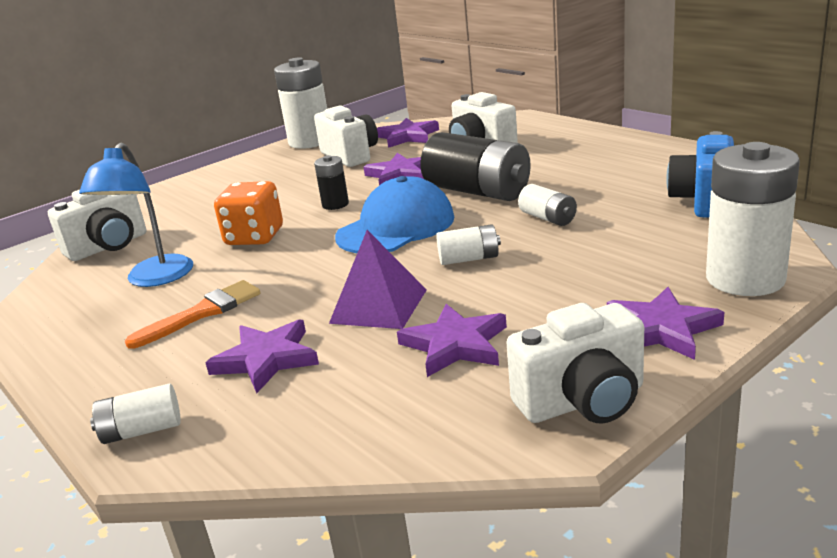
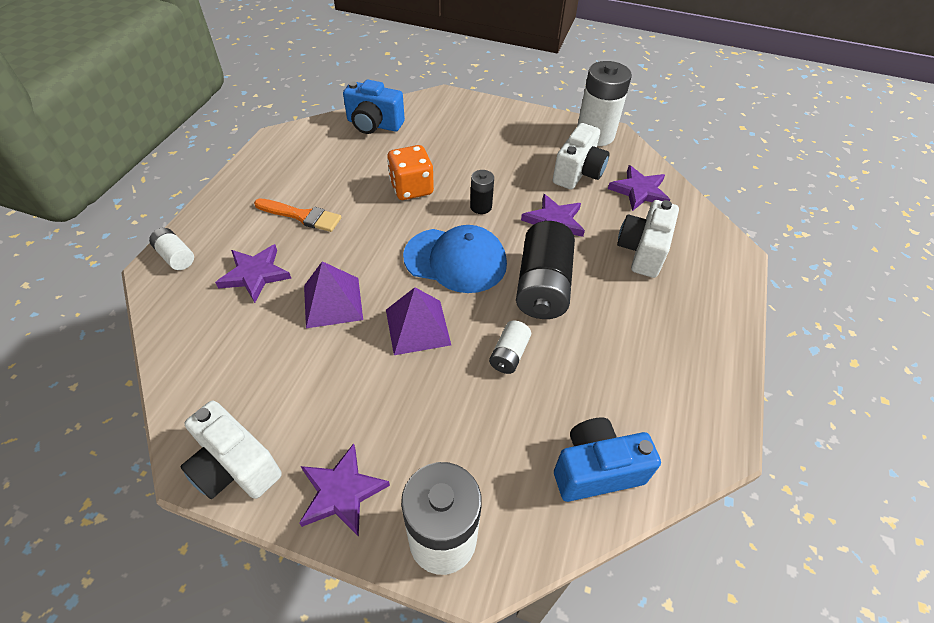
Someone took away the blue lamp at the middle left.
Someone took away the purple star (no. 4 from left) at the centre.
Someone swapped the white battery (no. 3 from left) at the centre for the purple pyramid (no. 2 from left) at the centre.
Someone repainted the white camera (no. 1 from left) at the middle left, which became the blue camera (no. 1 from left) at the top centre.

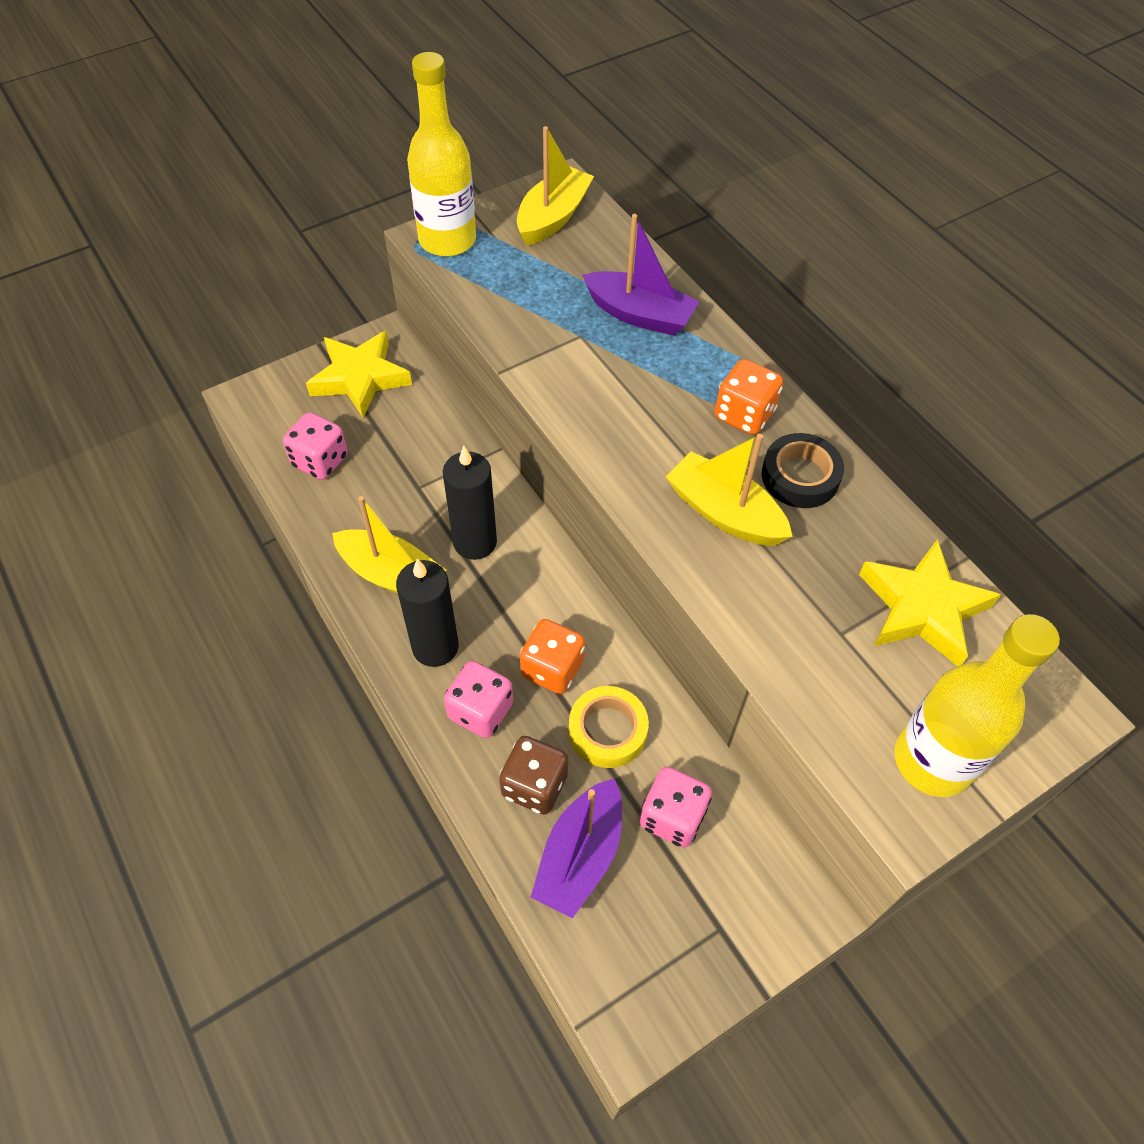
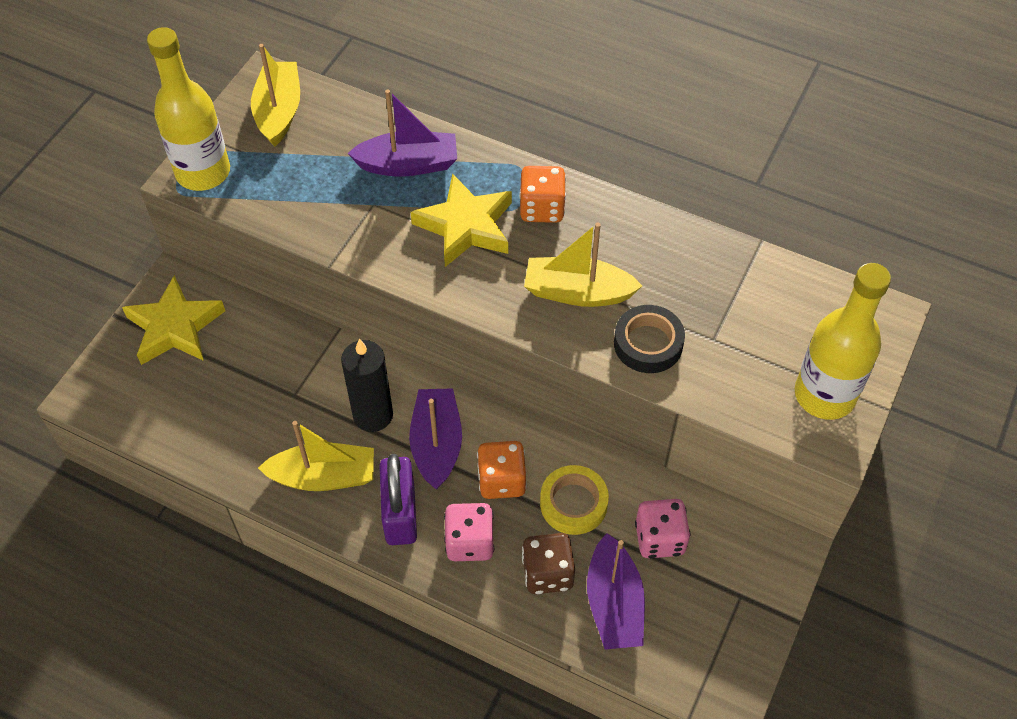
Someone took away the pink dice (no. 1 from left) at the middle left.
Someone put down the purple boat (no. 2 from left) at the centre.
Someone carried the black tape from the middle right to the centre.
Someone carried the yellow star (no. 2 from left) from the middle right to the top centre.
Someone swapped the black candle (no. 1 from left) at the centre for the purple padlock at the bottom centre.

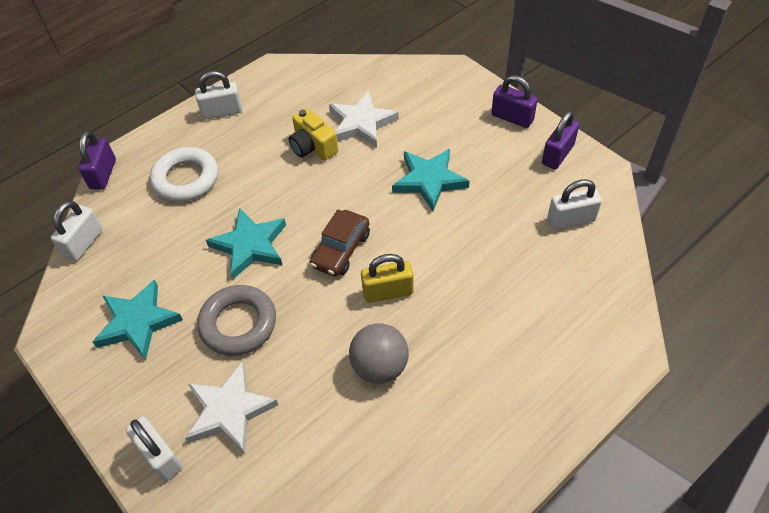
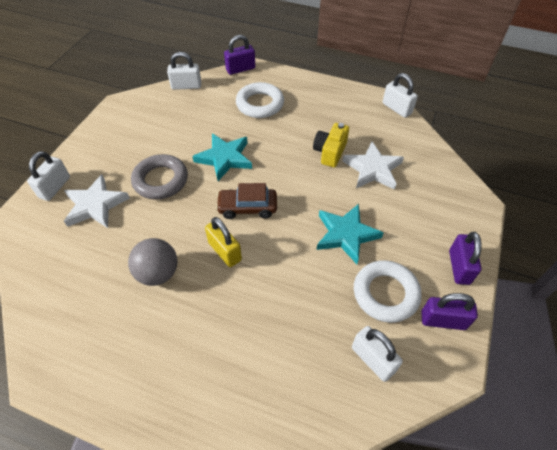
Someone took away the turquoise star (no. 1 from left) at the middle left.
Someone put down the white ring (no. 2 from left) at the middle right.
Someone carried the white padlock (no. 3 from left in the first image) from the top left to the top right.

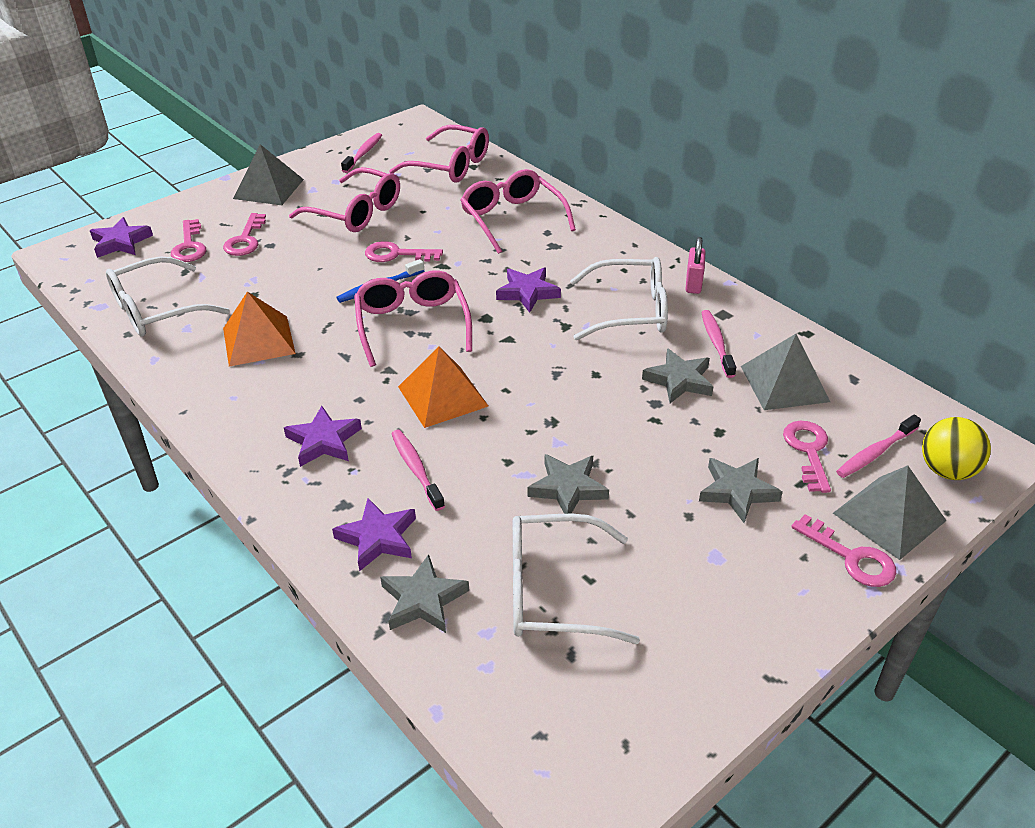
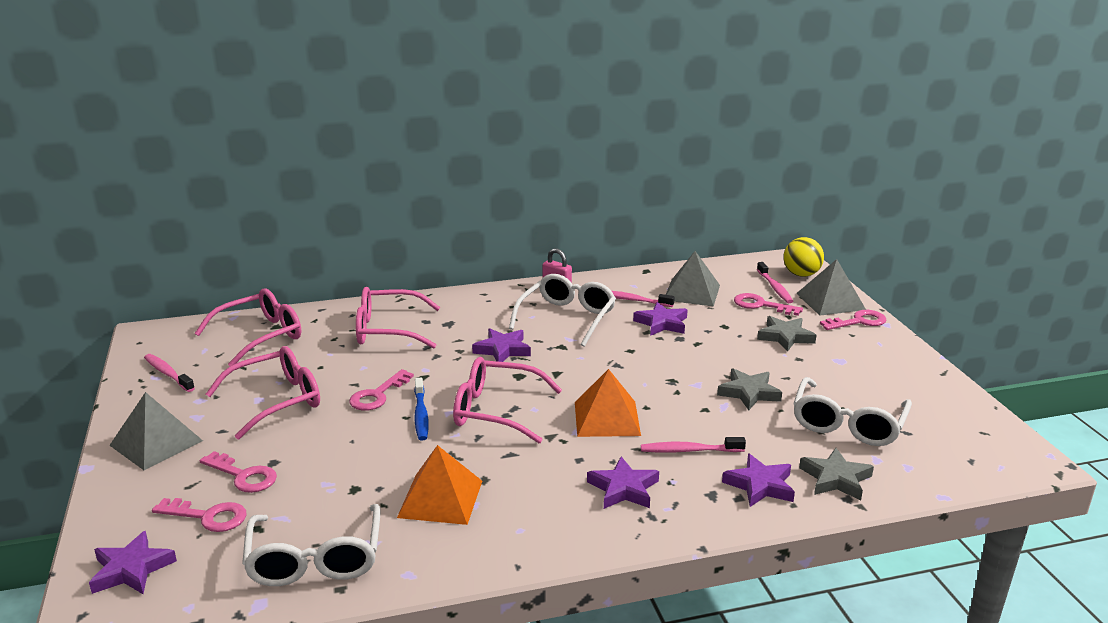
Someone repainted the grey star (no. 3 from left) at the centre, which became the purple star (no. 4 from left) at the centre.

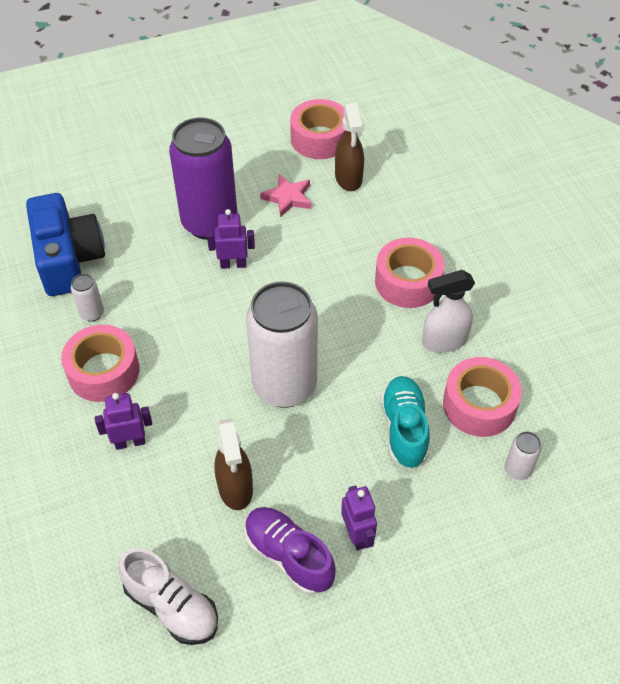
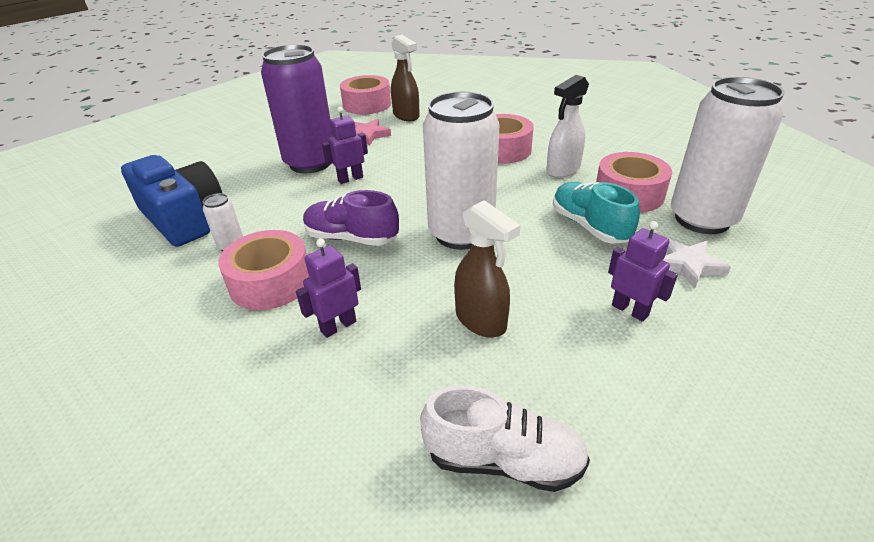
Someone put down the white star at the middle right.
Someone carried the purple shoe from the bottom centre to the centre.
Someone scaled the white can (no. 3 from left) at the middle right by 2.47.

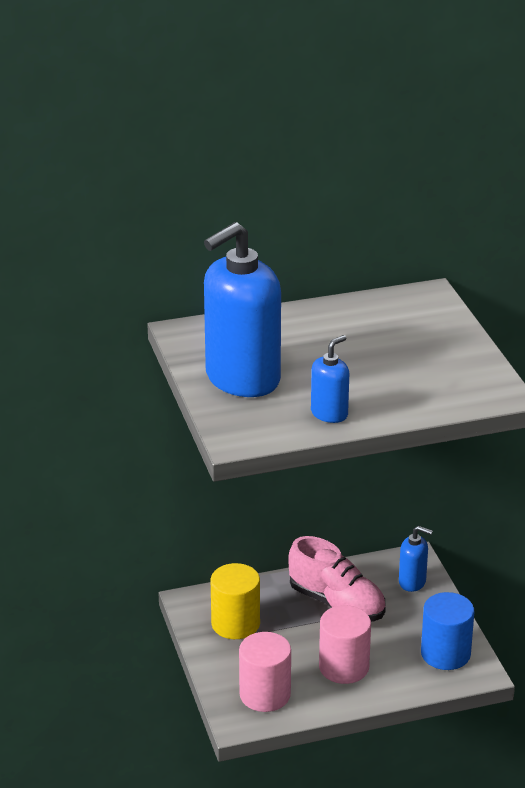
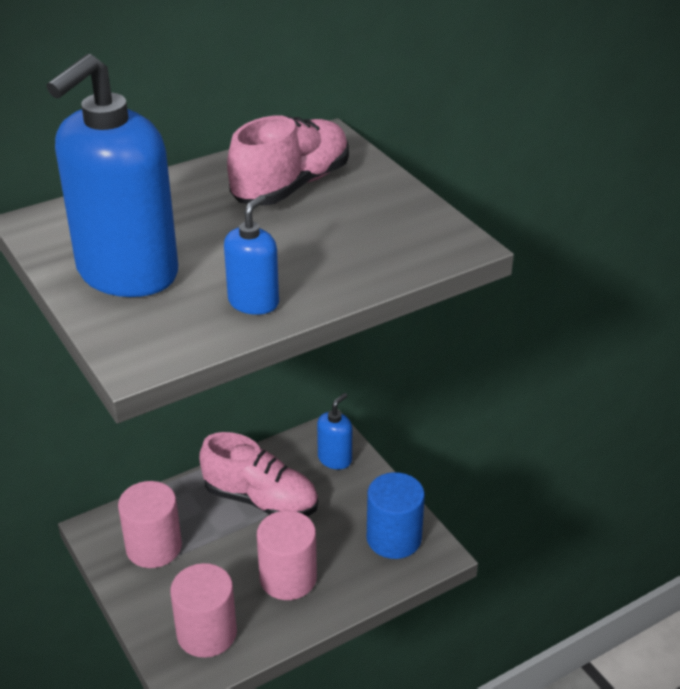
Someone put down the pink shoe (no. 2 from left) at the top centre.
Someone repainted the yellow cylinder at the bottom centre, which became the pink cylinder (no. 1 from left) at the bottom left.
Someone rotated the blue soap dispenser (no. 3 from left) at the bottom right by 60 degrees counterclockwise.

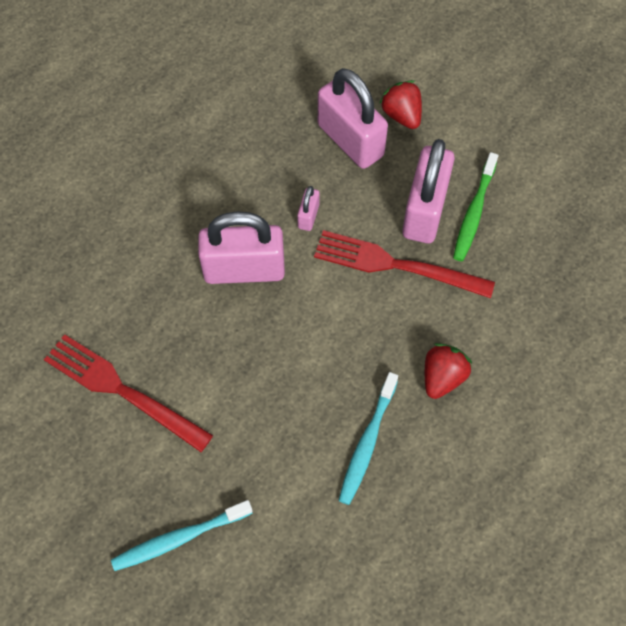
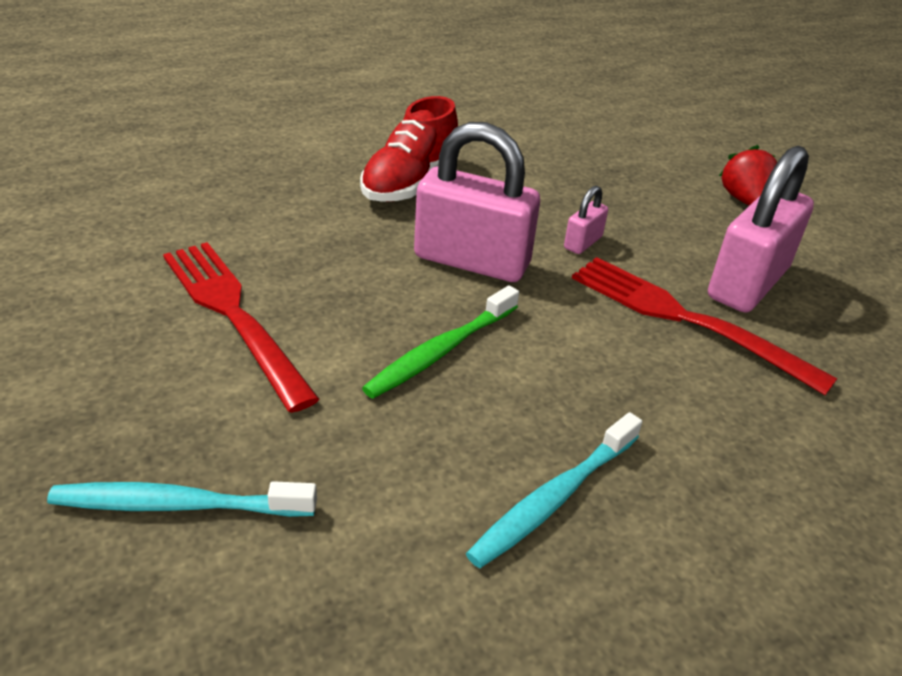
Someone took away the pink padlock (no. 3 from left) at the top centre.
Someone took away the red strawberry (no. 2 from left) at the middle right.
Someone put down the red shoe at the top centre.
Someone carried the green toothbrush from the top right to the centre.

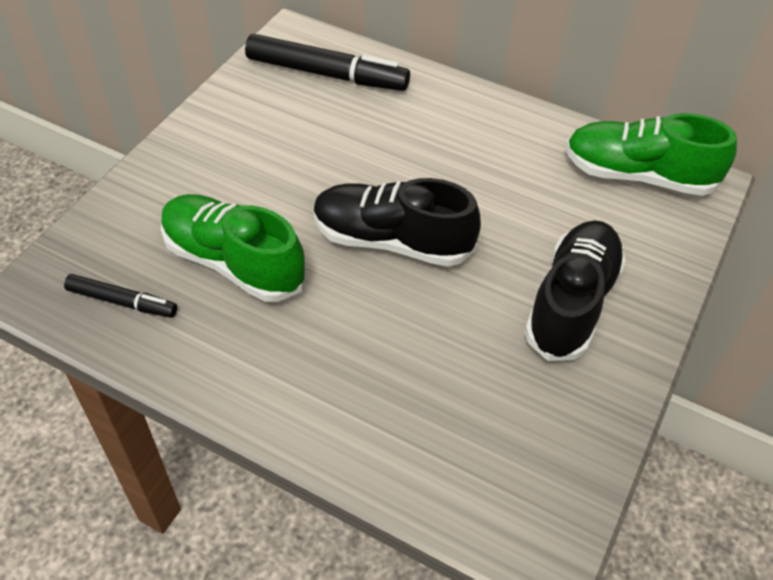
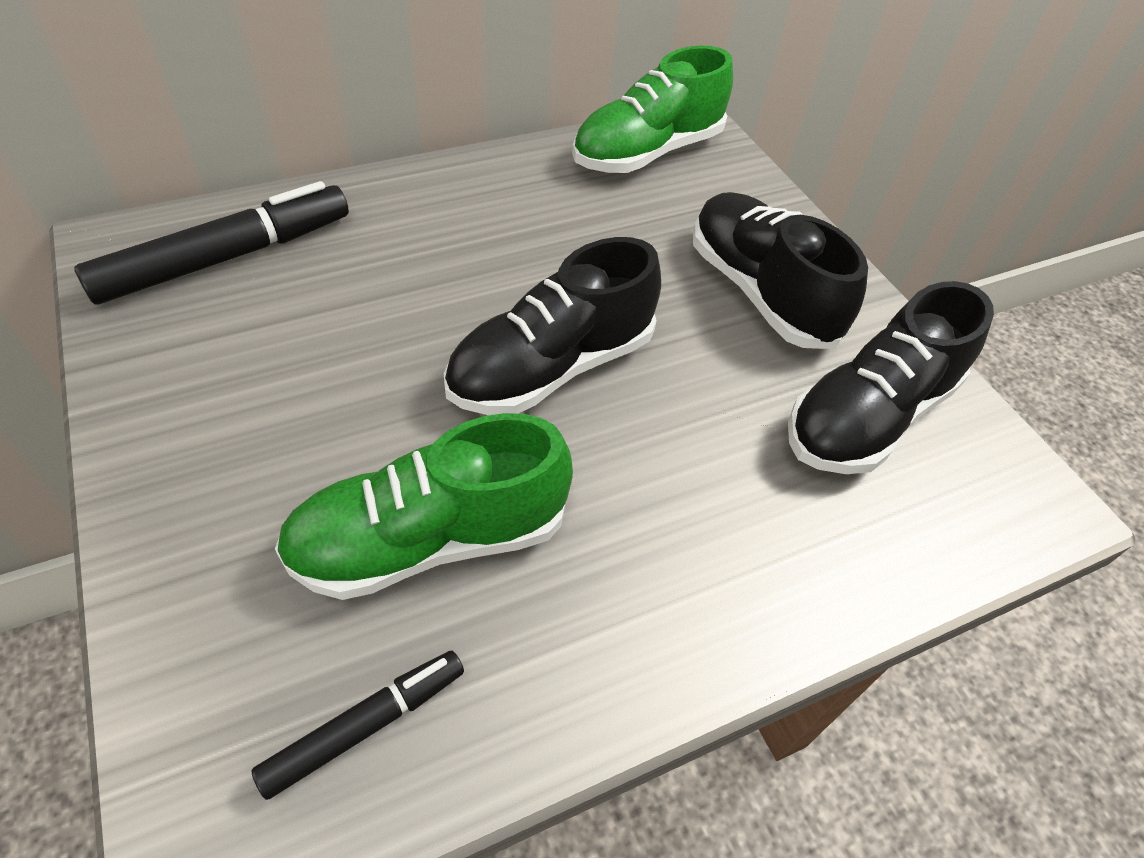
Someone put down the black shoe (no. 3 from left) at the middle right.

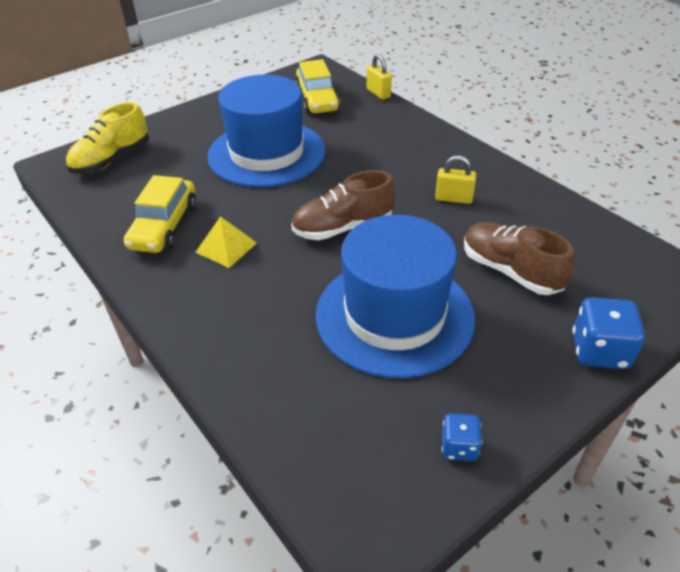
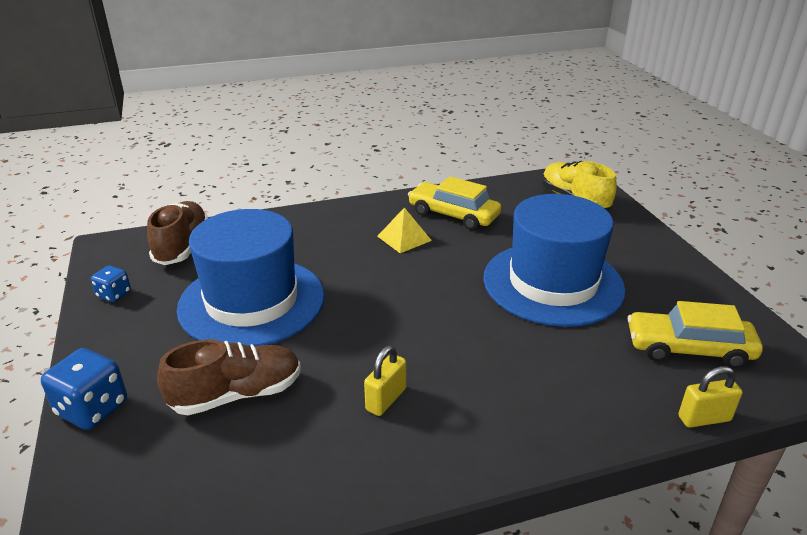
Someone carried the brown shoe (no. 1 from left) from the centre to the middle left.

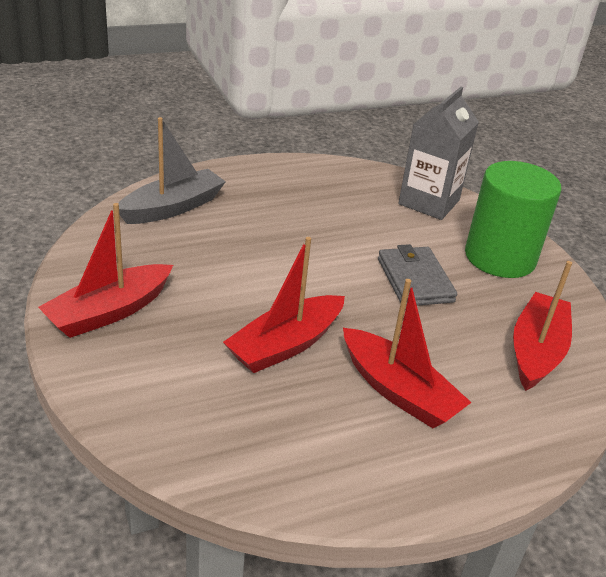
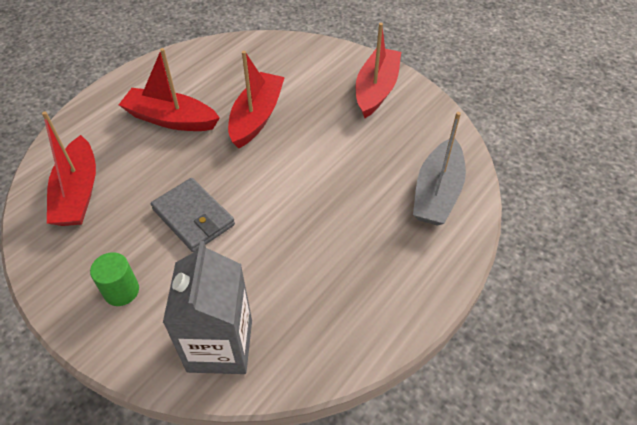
Someone scaled the green cylinder at the middle right by 0.46.

